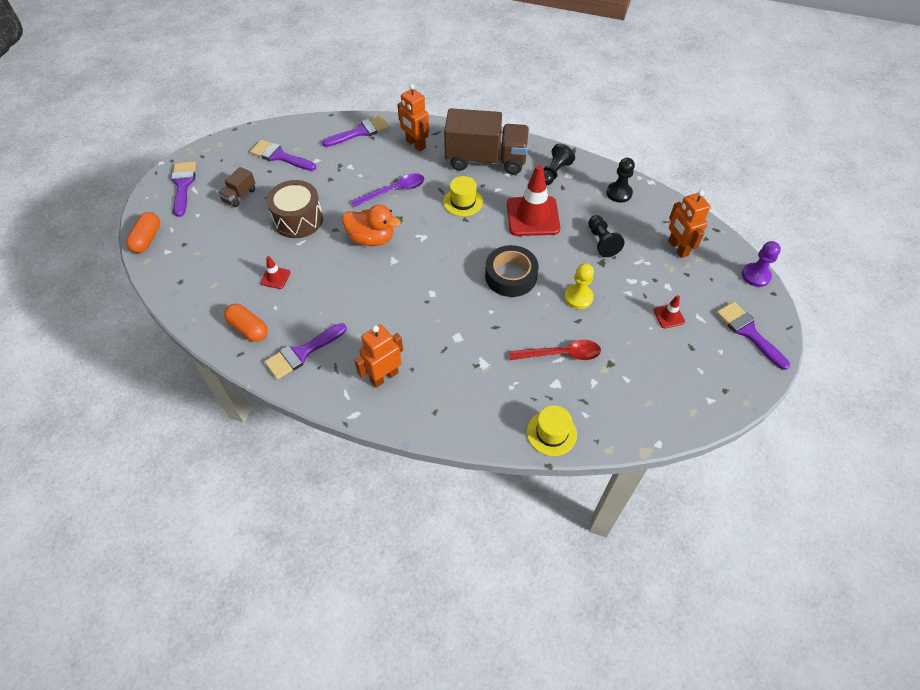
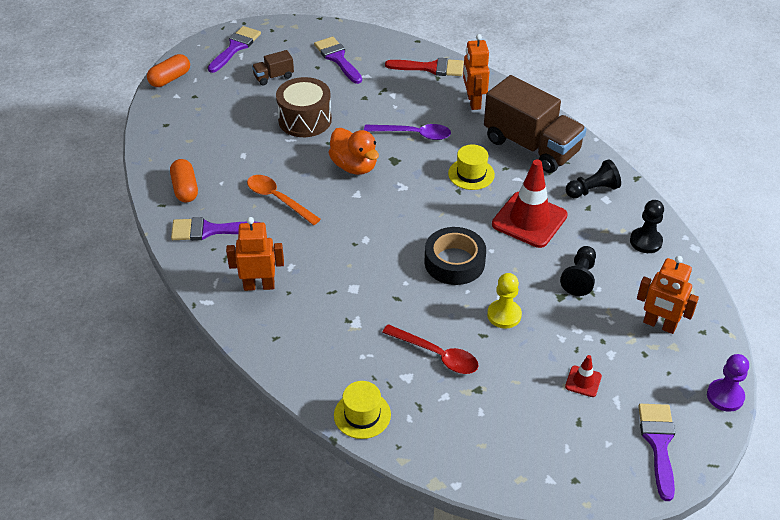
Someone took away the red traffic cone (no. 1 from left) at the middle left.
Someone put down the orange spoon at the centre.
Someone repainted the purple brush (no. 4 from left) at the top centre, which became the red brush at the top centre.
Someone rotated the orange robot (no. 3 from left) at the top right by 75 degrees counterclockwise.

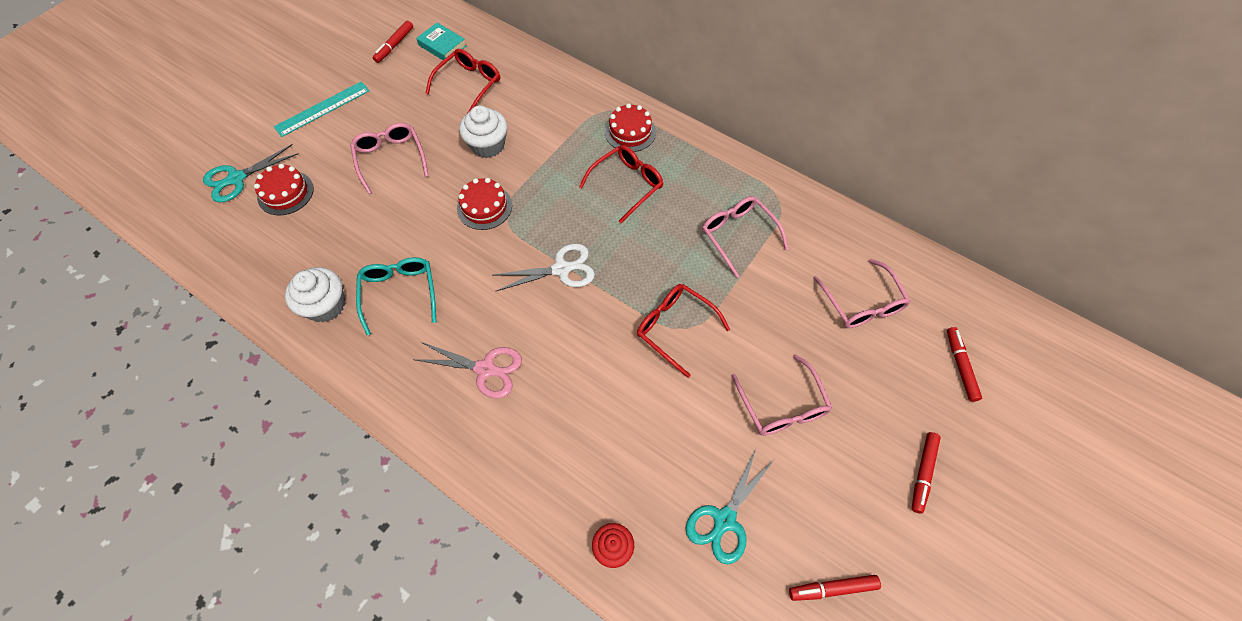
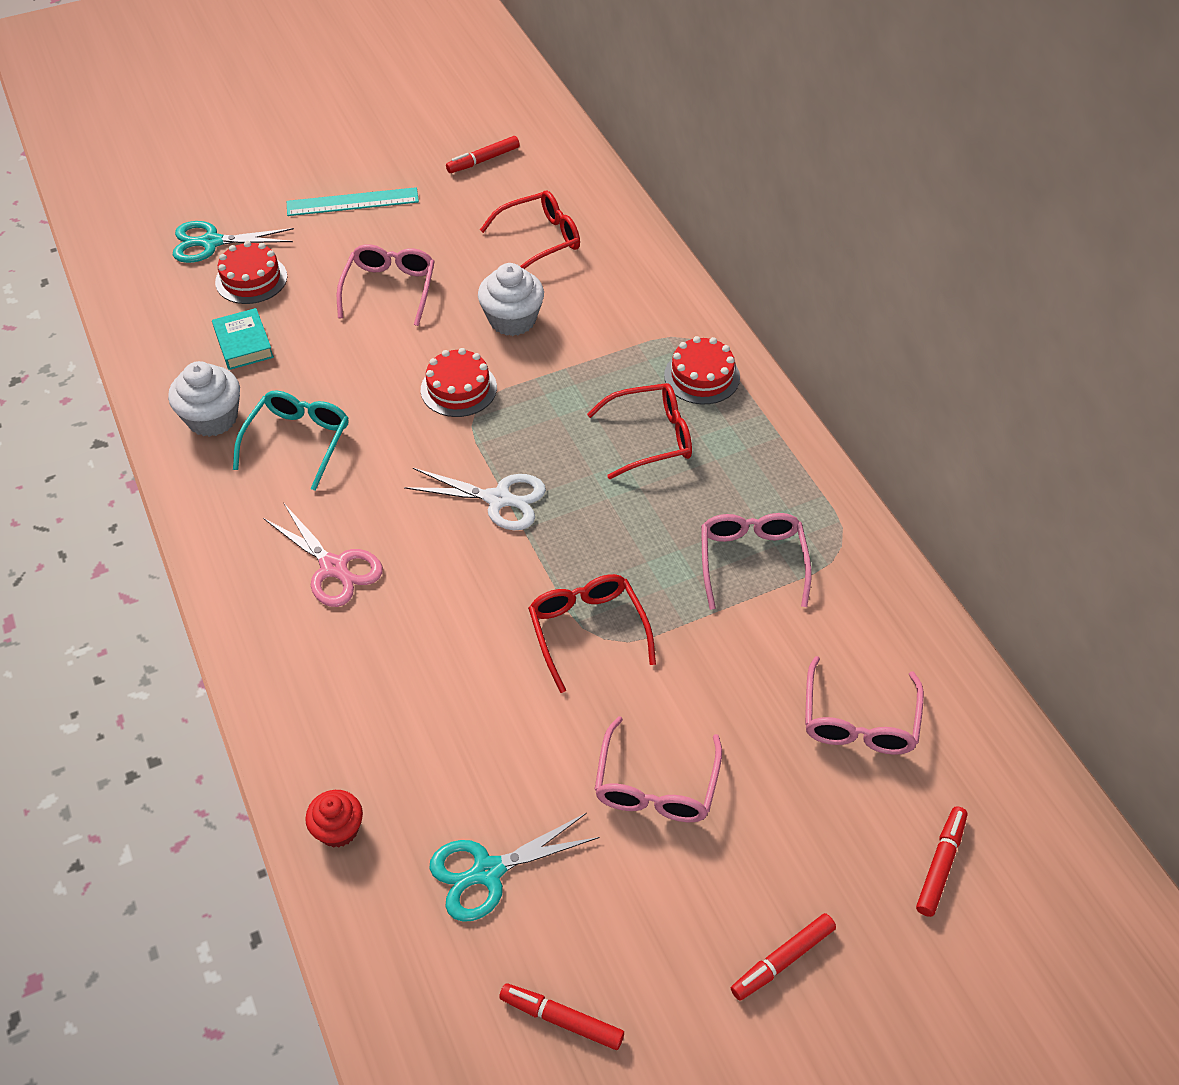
Someone carried the turquoise book from the top centre to the top left.

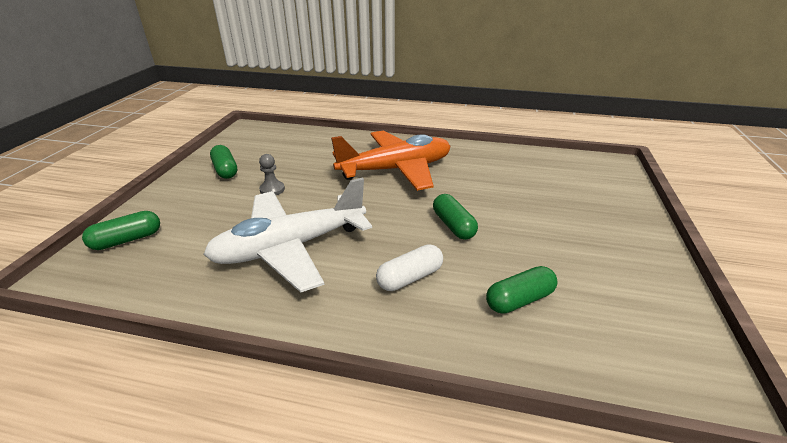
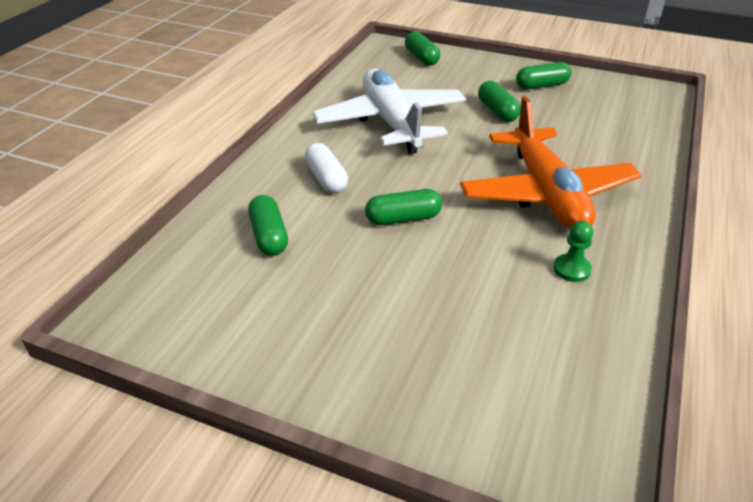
Someone put down the green pawn at the middle right.
Someone swapped the grey pawn at the centre for the green capsule (no. 4 from left) at the top centre.

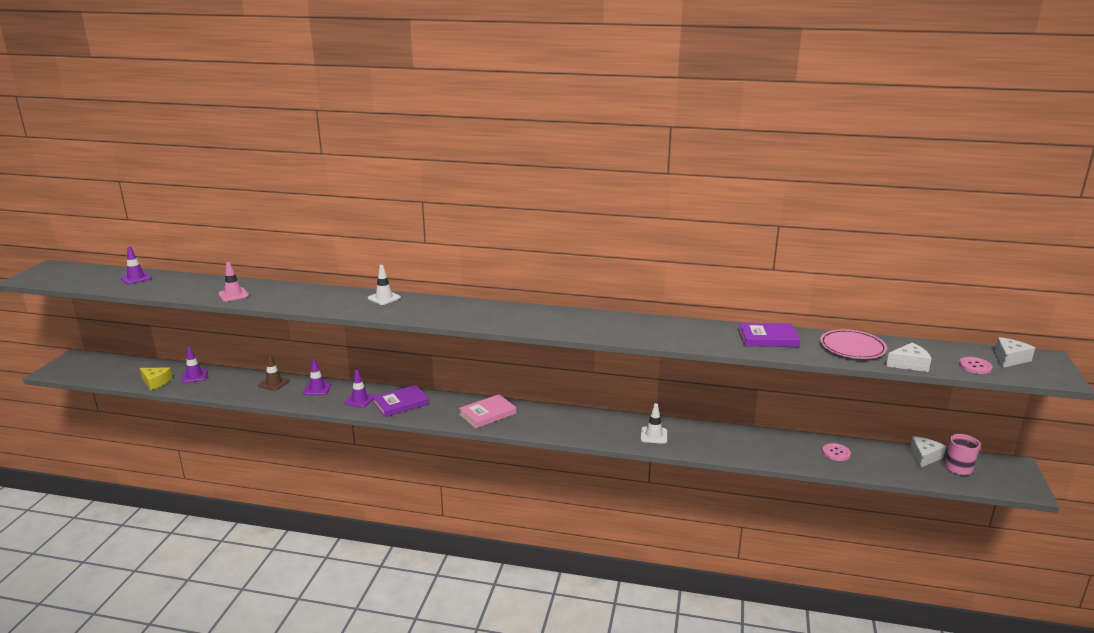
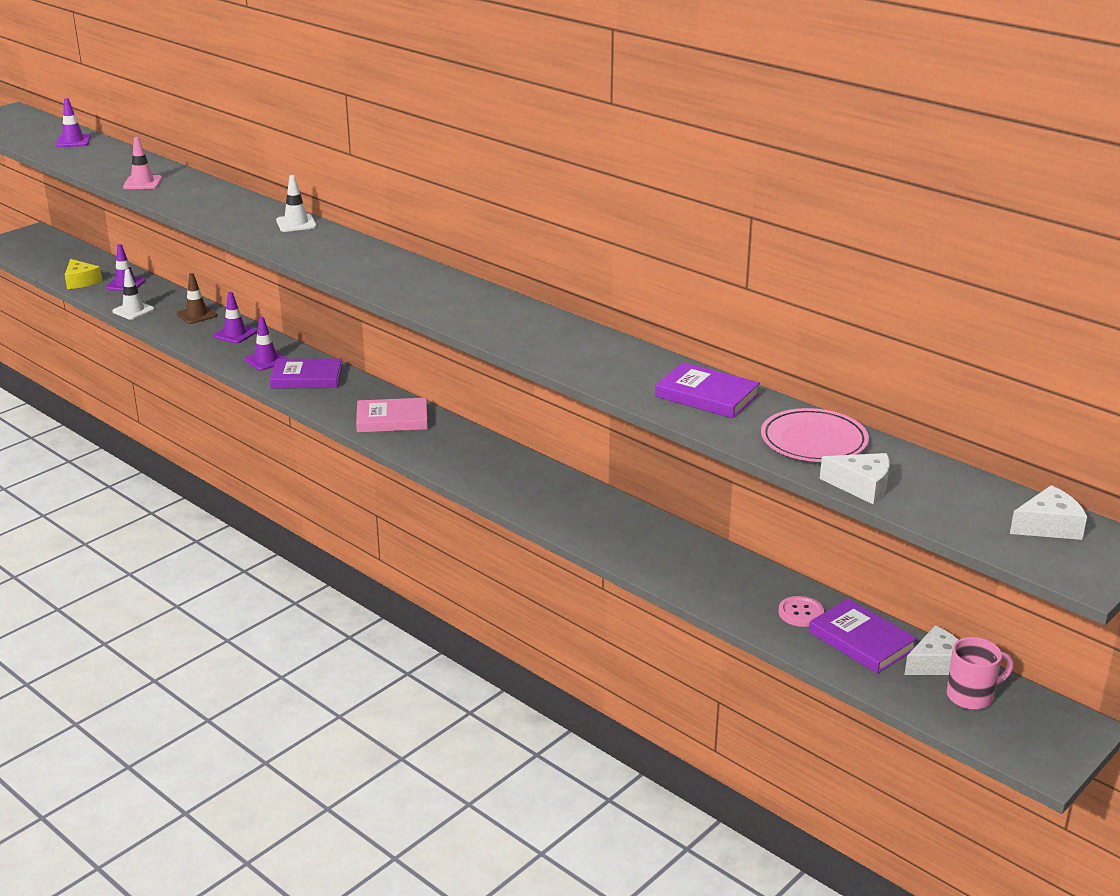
Someone took away the pink button (no. 2 from left) at the middle right.
Someone put down the purple book (no. 3 from left) at the bottom right.
Someone carried the white traffic cone (no. 2 from left in the first image) from the bottom centre to the top left.

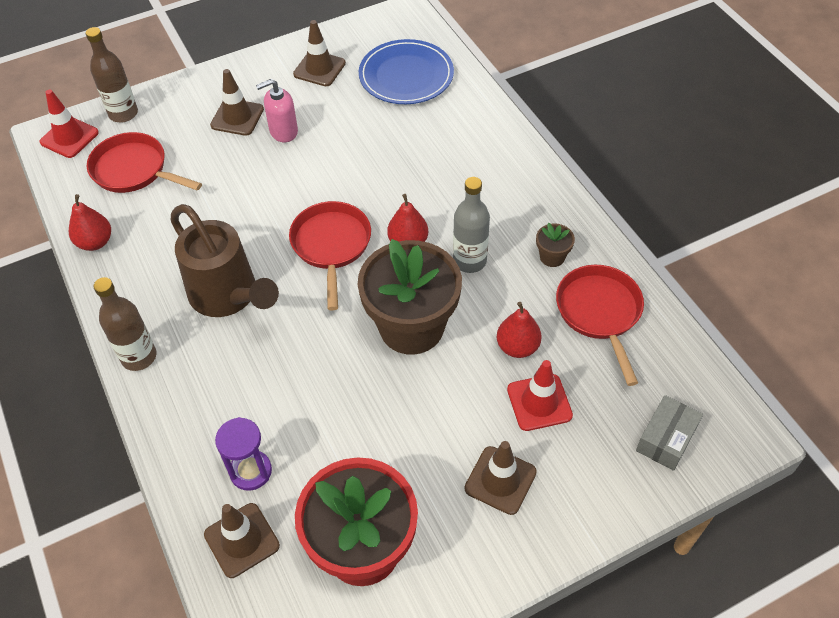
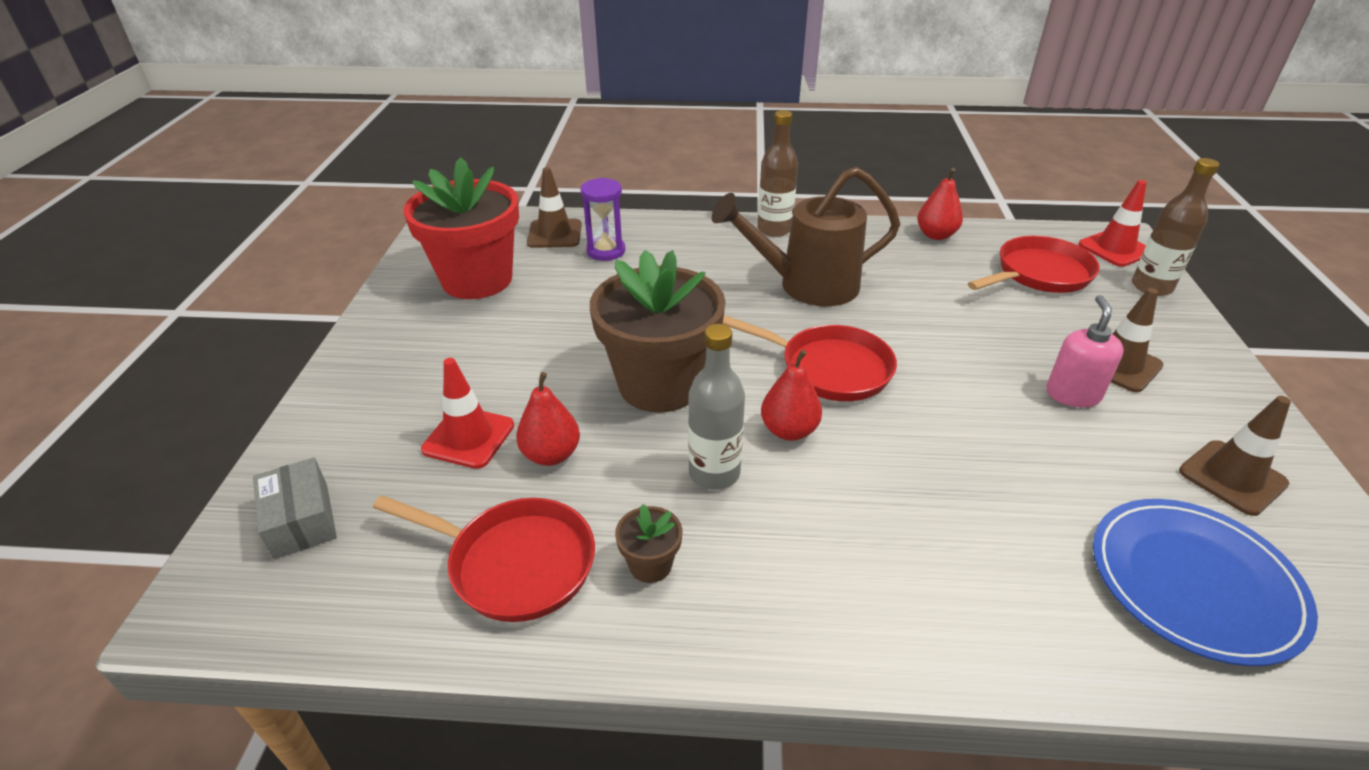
Someone took away the brown traffic cone (no. 4 from left) at the bottom centre.

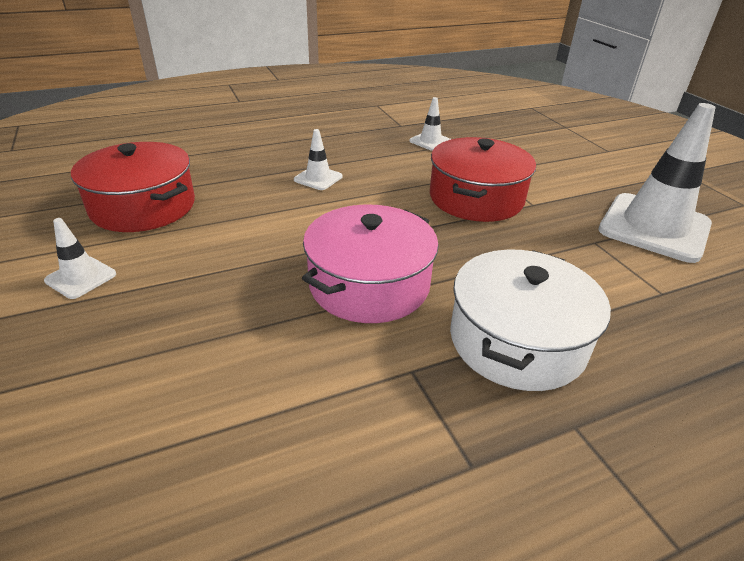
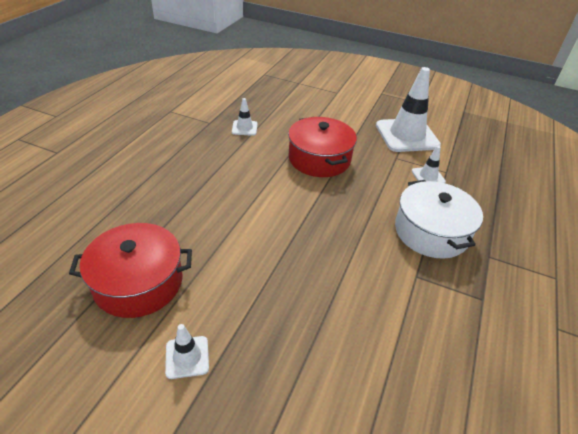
Someone took away the pink pot at the centre.
Someone carried the white traffic cone (no. 2 from left in the first image) from the top centre to the middle right.

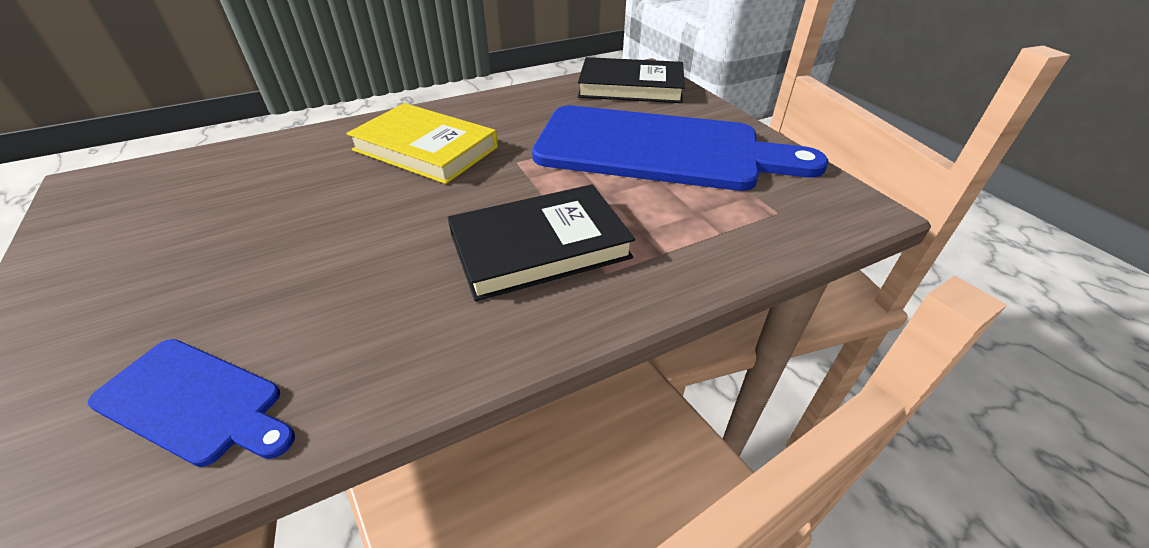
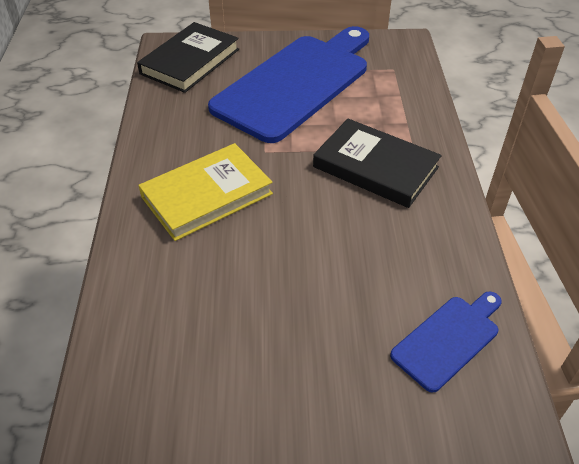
Someone rotated the black book (no. 1 from left in the first image) at the centre by 60 degrees counterclockwise.

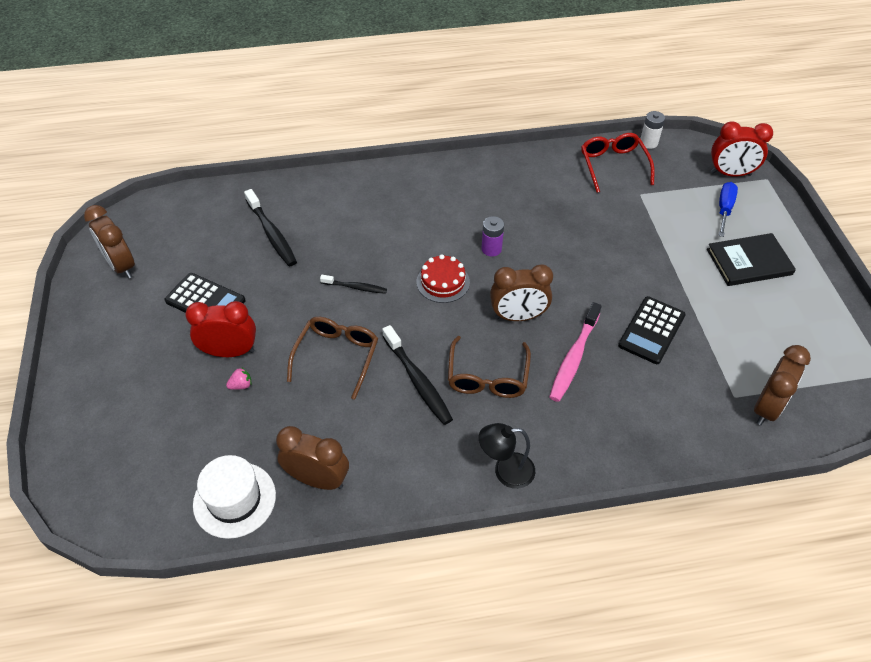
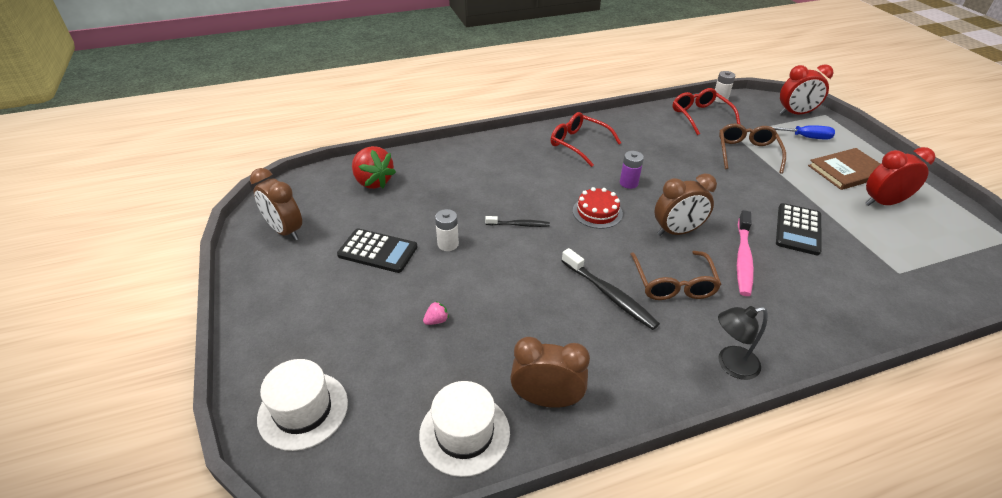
Someone took away the black toothbrush (no. 1 from left) at the middle left.
Someone took away the brown clock (no. 4 from left) at the middle right.
Someone put down the white hat (no. 1 from left) at the bottom left.
Someone put down the red strawberry at the centre.
Someone put down the white battery (no. 1 from left) at the centre.
Someone put down the red glasses (no. 1 from left) at the top centre.
Someone carried the red clock (no. 1 from left in the first image) from the middle left to the middle right.
Someone carried the brown glasses (no. 1 from left in the first image) from the centre to the top right.
Someone repainted the black book at the middle right, which became the brown book at the middle right.
Someone rotated the blue screwdriver at the top right by 90 degrees clockwise.

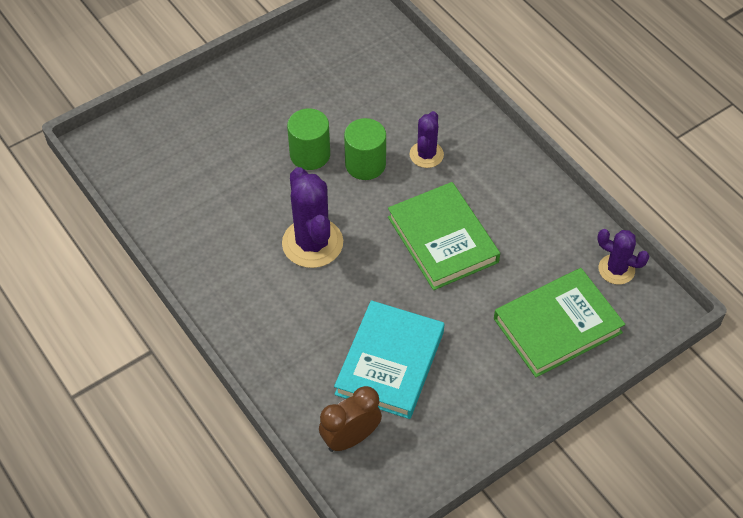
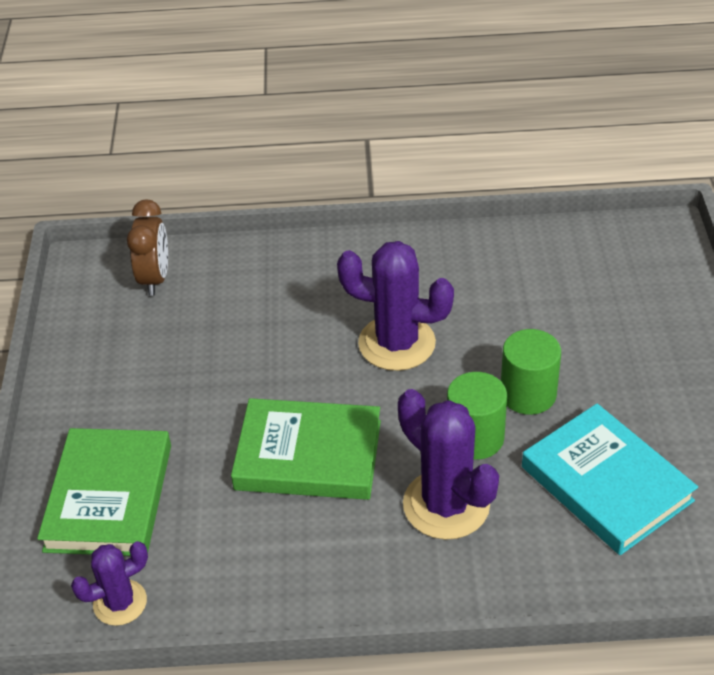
Someone carried the turquoise book from the bottom centre to the bottom right.
Someone scaled the purple cactus (no. 2 from left in the first image) at the top centre by 1.70.

